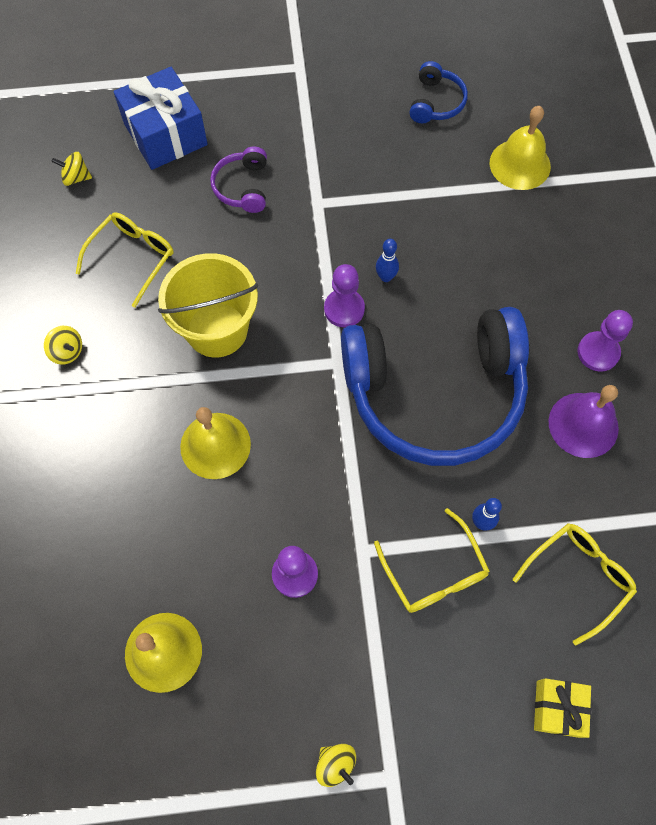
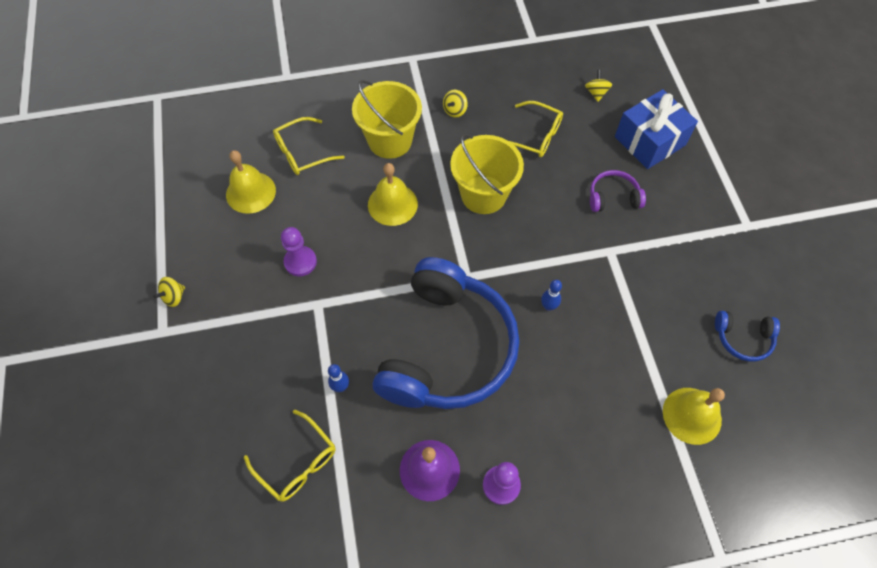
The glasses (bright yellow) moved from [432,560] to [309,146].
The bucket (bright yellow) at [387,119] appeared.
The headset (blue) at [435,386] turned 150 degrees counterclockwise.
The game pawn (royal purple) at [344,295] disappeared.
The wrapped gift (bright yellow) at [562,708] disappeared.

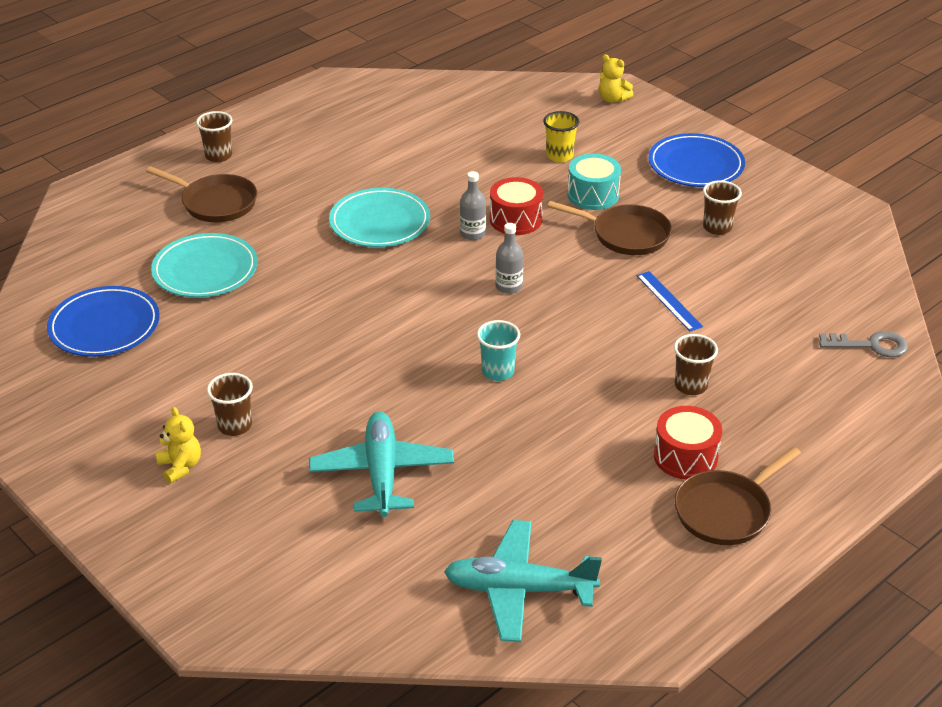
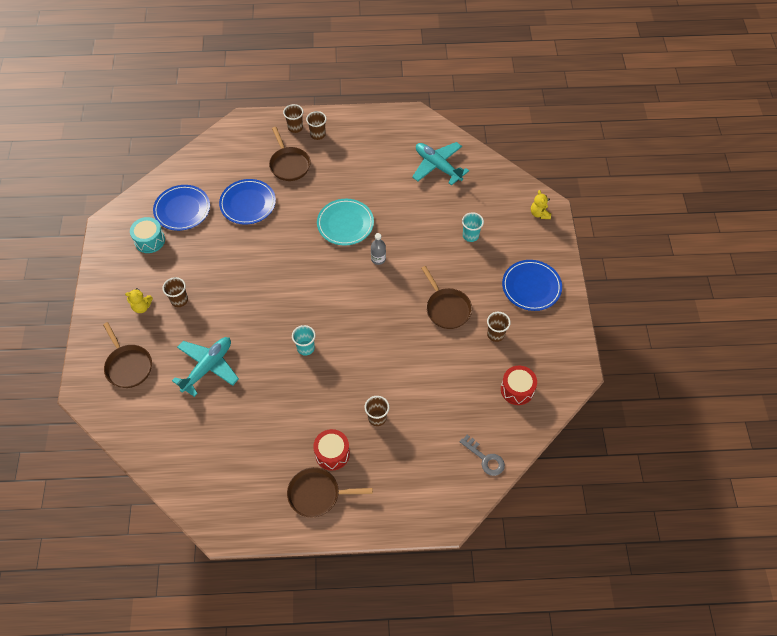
The skillet (brown) at [127,355] appeared.
The teddy (bright yellow) at [178,445] turned 75 degrees clockwise.
The snare drum (turquoise) moved from [594,181] to [147,235].
The flat dish (turquoise) at [204,265] became the flat dish (blue) at [247,202].
The beaker (brown) at [293,118] appeared.
The toy plane (turquoise) moved from [523,581] to [440,164].
The beaker (bright yellow) at [561,136] became the beaker (turquoise) at [473,227].
The snare drum (red) moved from [516,206] to [519,385].
The drink bottle (ash-grey) at [509,258] disappeared.
The straightedge (blue) at [670,301] disappeared.

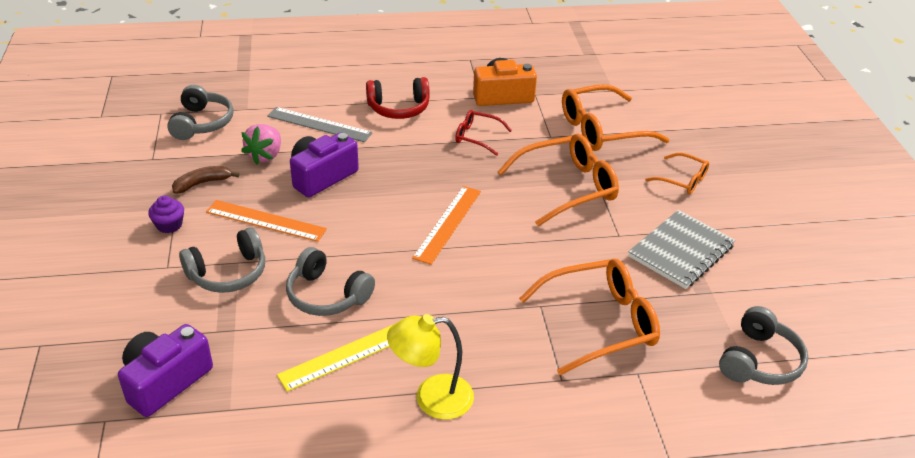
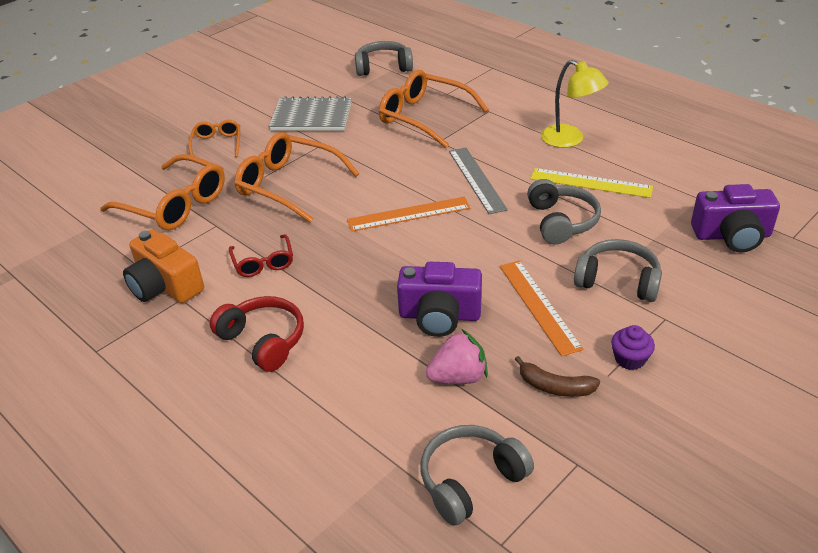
The straightedge (ash-grey) moved from [320,124] to [478,180].

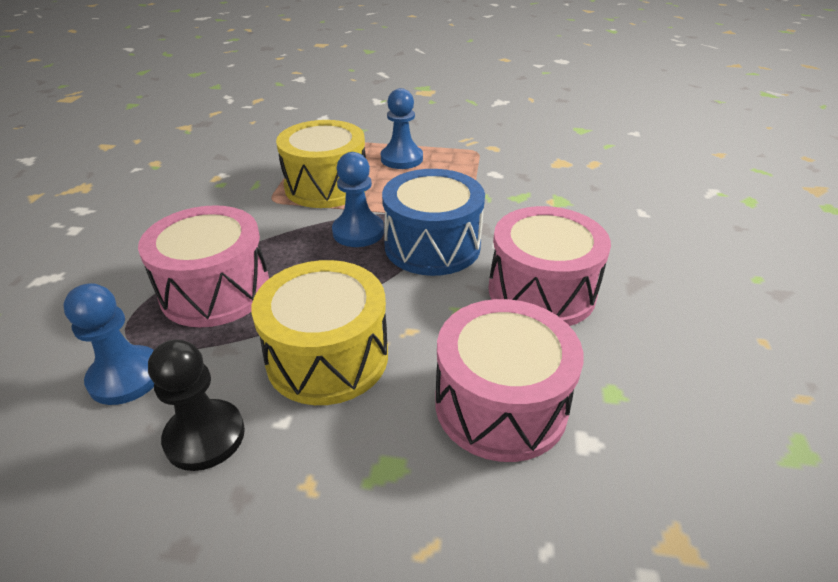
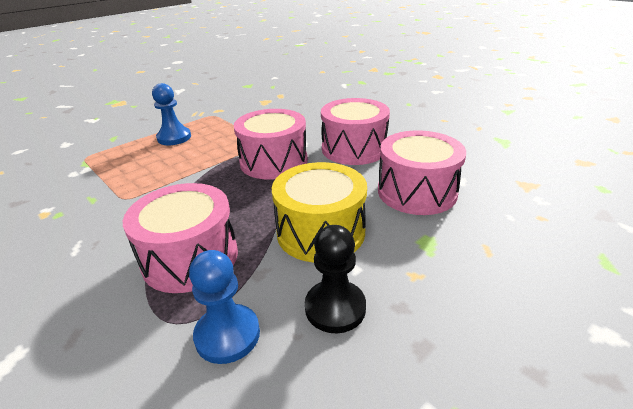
The snare drum (blue) at [433,222] became the snare drum (pink) at [271,144].
The snare drum (bright yellow) at [321,164] disappeared.
The game pawn (blue) at [358,199] disappeared.

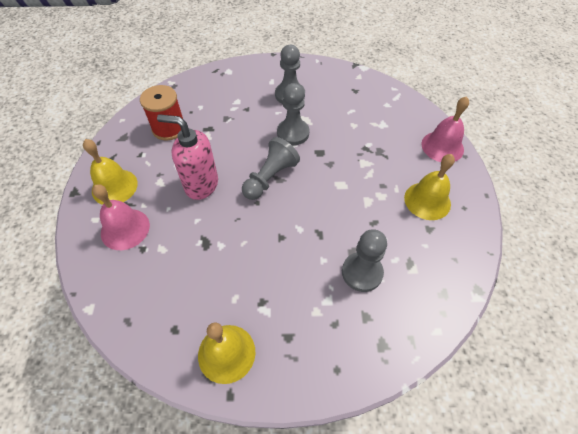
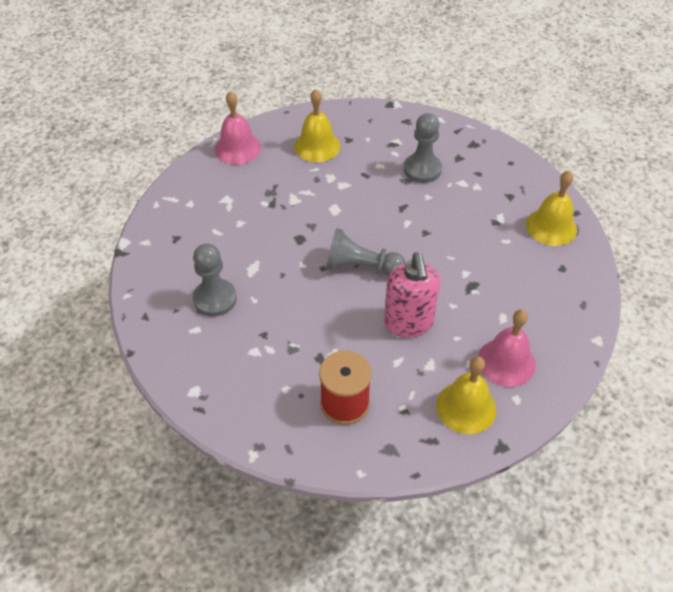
The game pawn (ash-grey) at [293,114] disappeared.

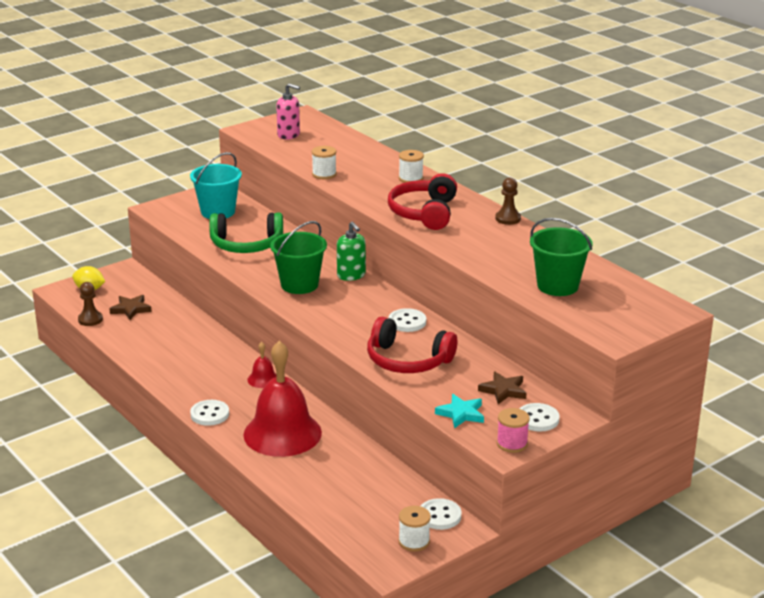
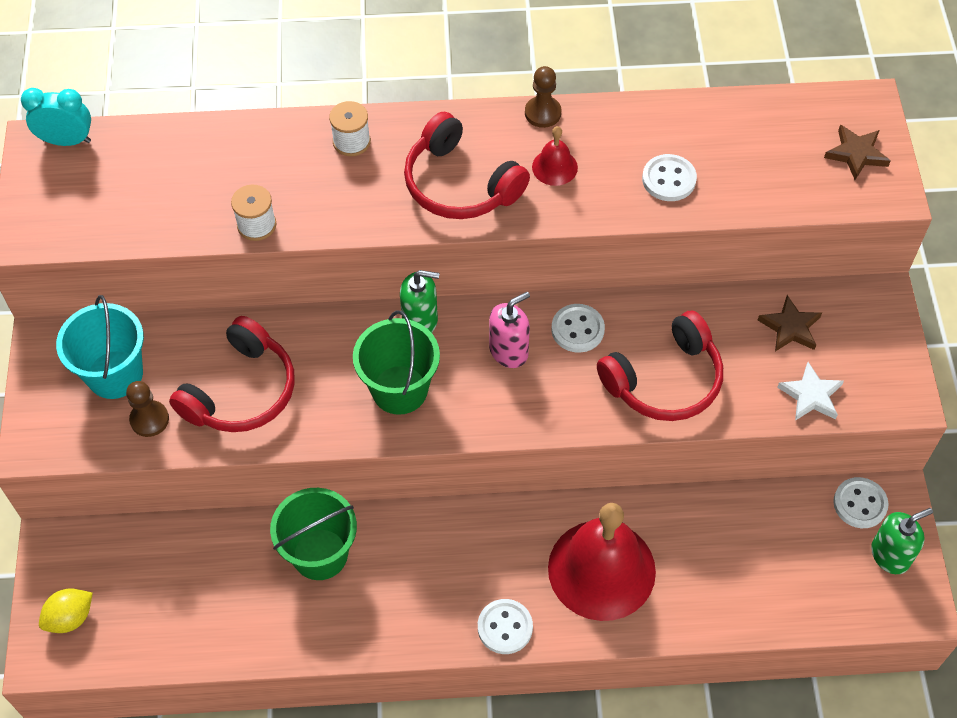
The bedside clock (turquoise) at [56,117] appeared.
The game pawn (brown) moved from [90,304] to [147,409].
The headset (green) at [246,232] became the headset (red) at [232,374].
The bucket (green) moved from [561,257] to [313,534].
The soap dispenser (pink) moved from [288,111] to [509,330].
The hand bell (red) moved from [262,365] to [555,156].
The sewing button (pure white) moved from [539,417] to [669,177].
The five-pointed star (turquoise) at [459,411] became the five-pointed star (pure white) at [810,391].
The five-pointed star (brown) moved from [130,307] to [857,152].
The spool (pure white) at [414,529] was replaced by the soap dispenser (green) at [902,541].
The spool (pink) at [513,430] disappeared.

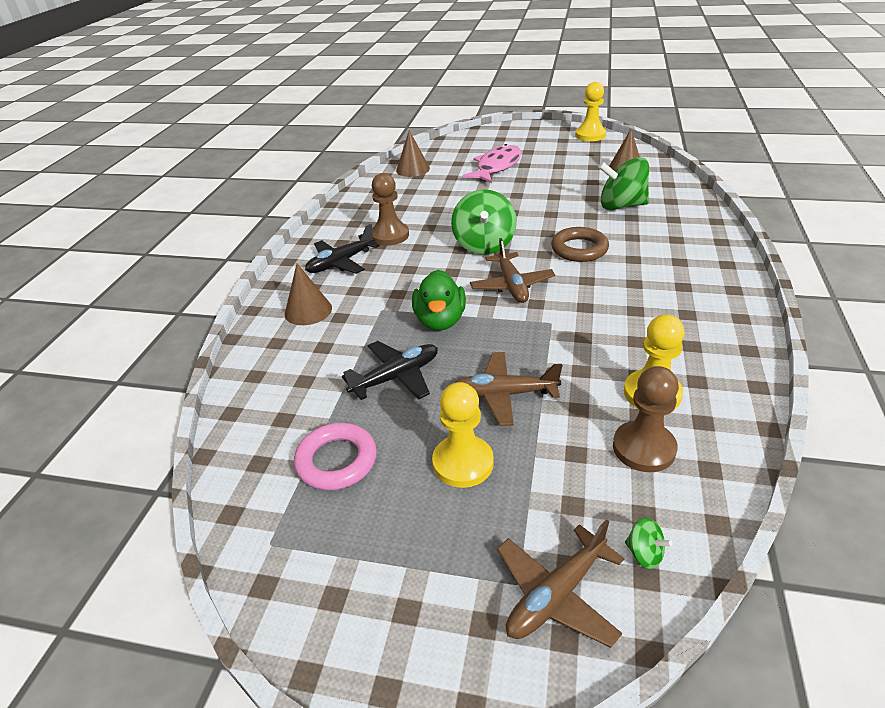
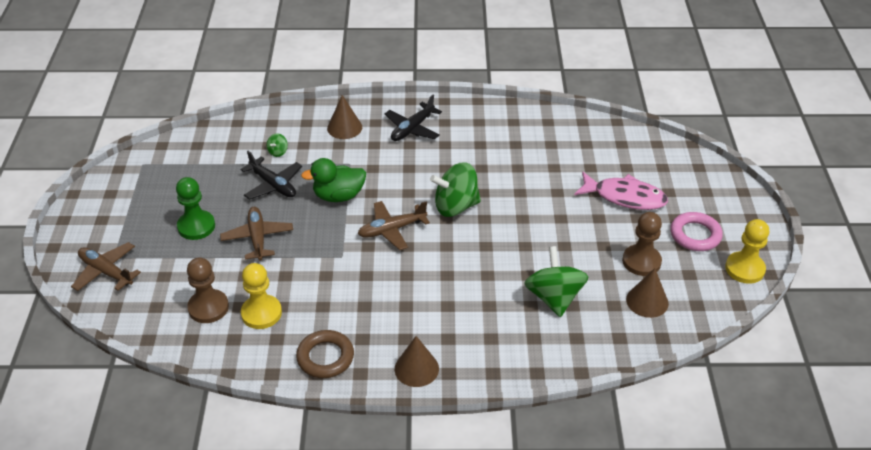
The game pawn (bright yellow) at [463,435] became the game pawn (green) at [195,208].
The toy top (green) moved from [649,543] to [277,145].
The ring (brown) moved from [580,244] to [325,354].
The toy plane (jet-black) at [342,249] turned 90 degrees counterclockwise.
The cone shape (brown) moved from [413,153] to [417,361].
The game pawn (brown) moved from [390,209] to [642,244].
The ring (pink) moved from [335,456] to [696,231].

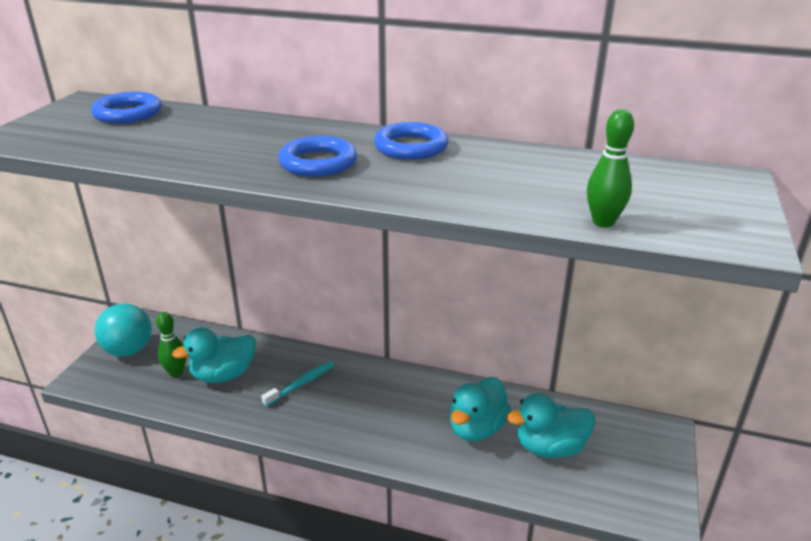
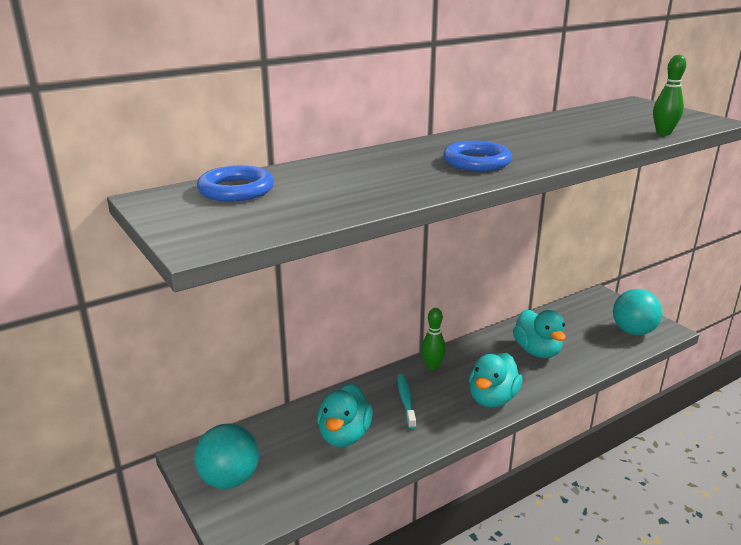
The skittle (green) moved from [171,344] to [433,339].
The toy duck (turquoise) moved from [551,425] to [496,380].
The sphere (turquoise) at [638,312] appeared.
The ring (blue) at [411,141] disappeared.

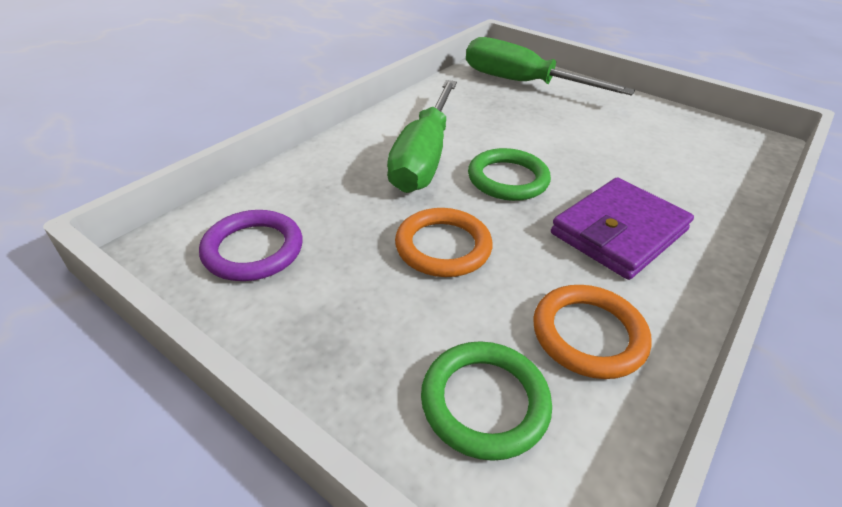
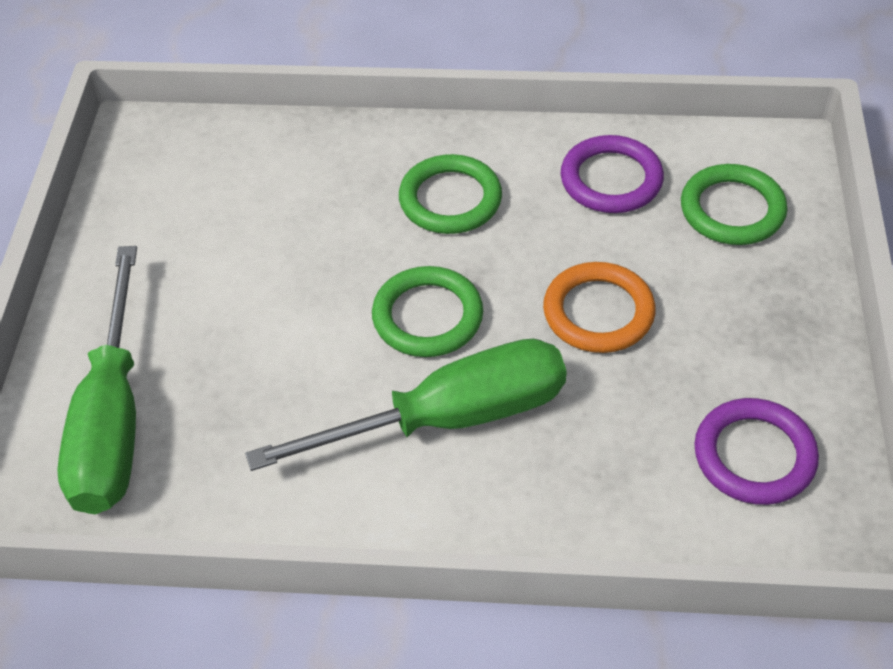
The wallet (royal purple) at [622,228] was replaced by the ring (green) at [450,194].
The ring (bright orange) at [592,332] became the ring (royal purple) at [612,174].

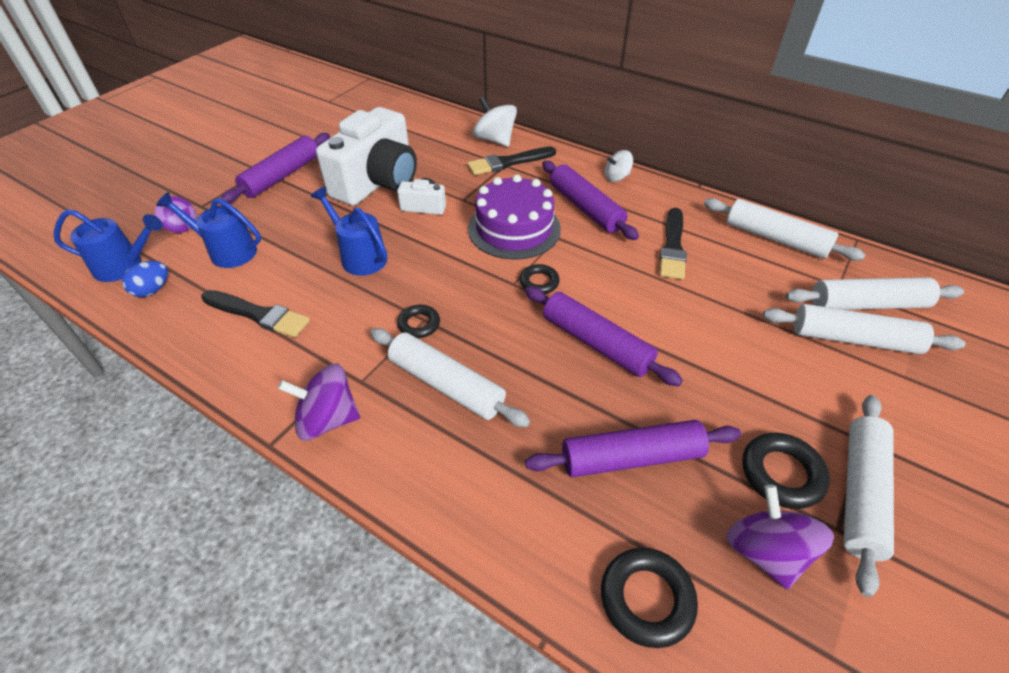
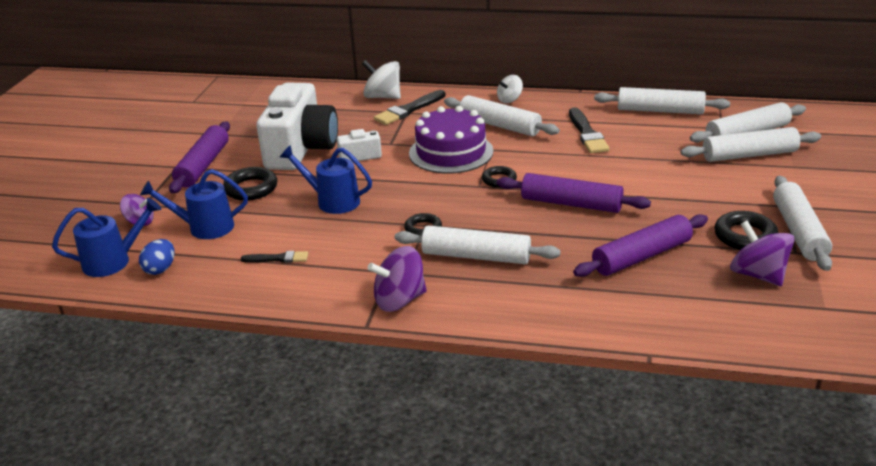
The ring (jet-black) moved from [649,597] to [250,184].
The brush (jet-black) at [255,314] changed to 0.59 times the size.
The pastry roller (royal purple) at [590,200] became the pastry roller (pure white) at [502,115].

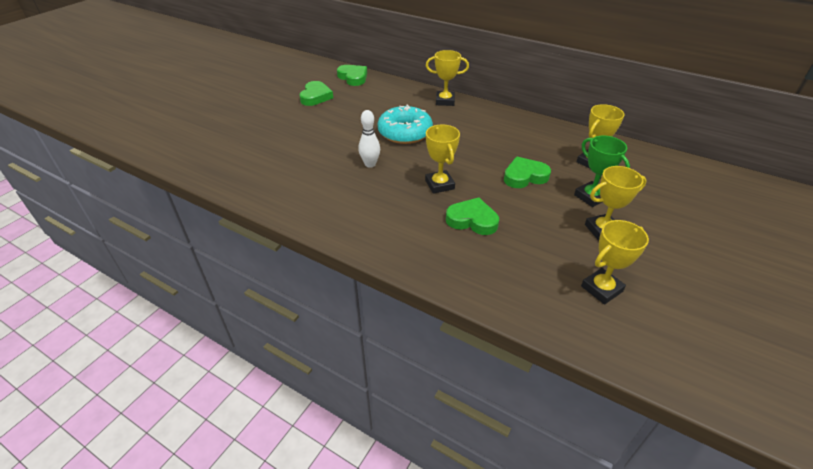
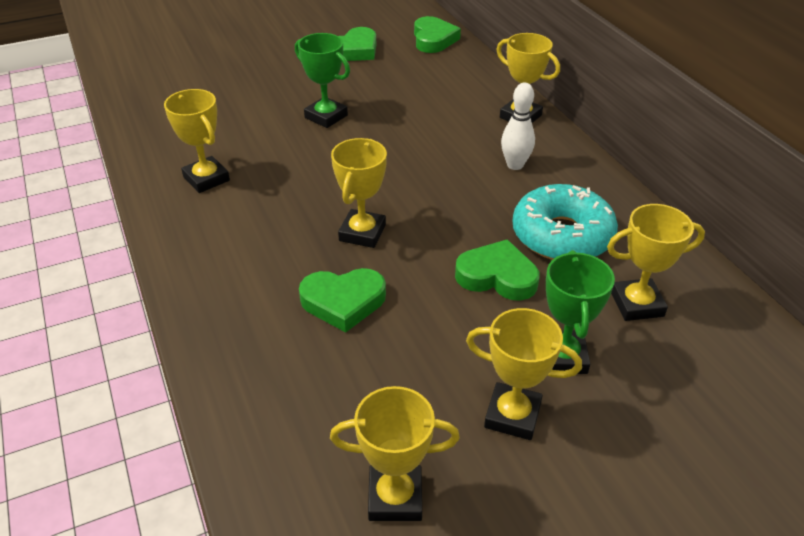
The prize cup (bright yellow) at [197,141] appeared.
The prize cup (green) at [322,80] appeared.
The heart shape (green) at [472,216] turned 120 degrees clockwise.
The skittle (pure white) moved from [369,139] to [518,126].
The doughnut (turquoise) moved from [405,124] to [565,222].

